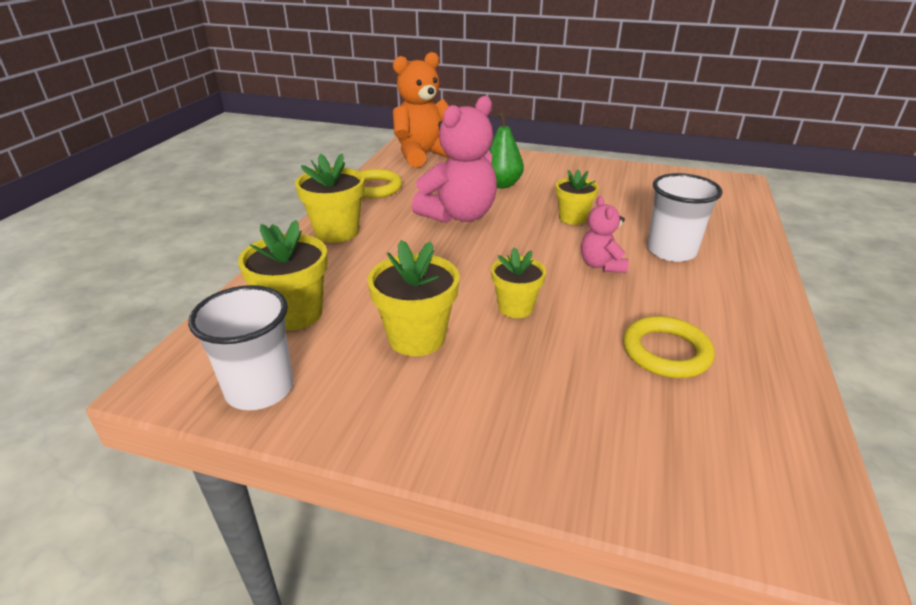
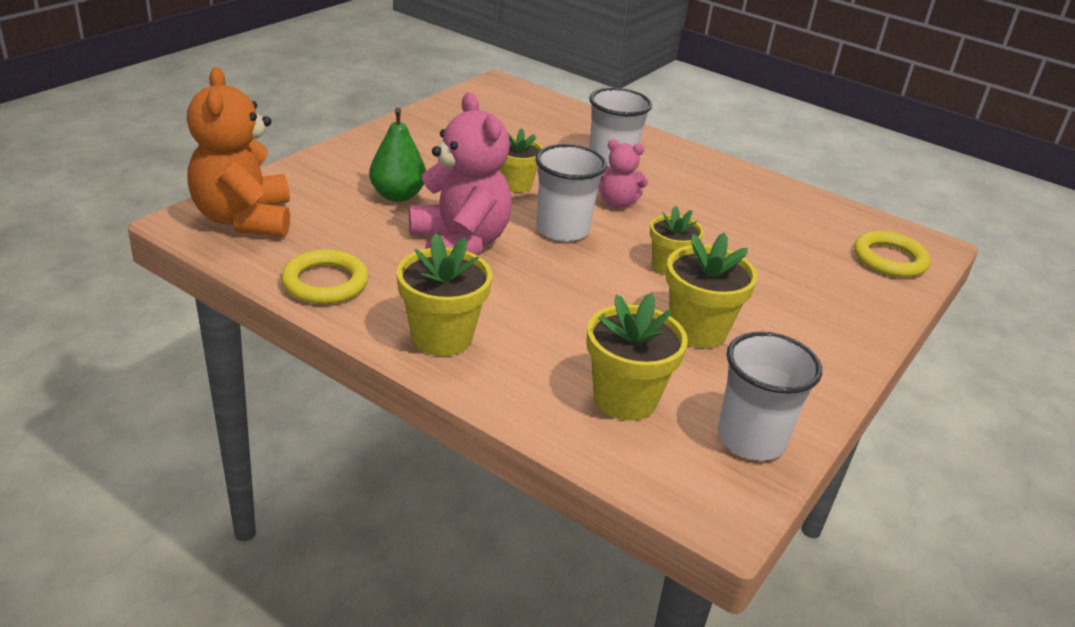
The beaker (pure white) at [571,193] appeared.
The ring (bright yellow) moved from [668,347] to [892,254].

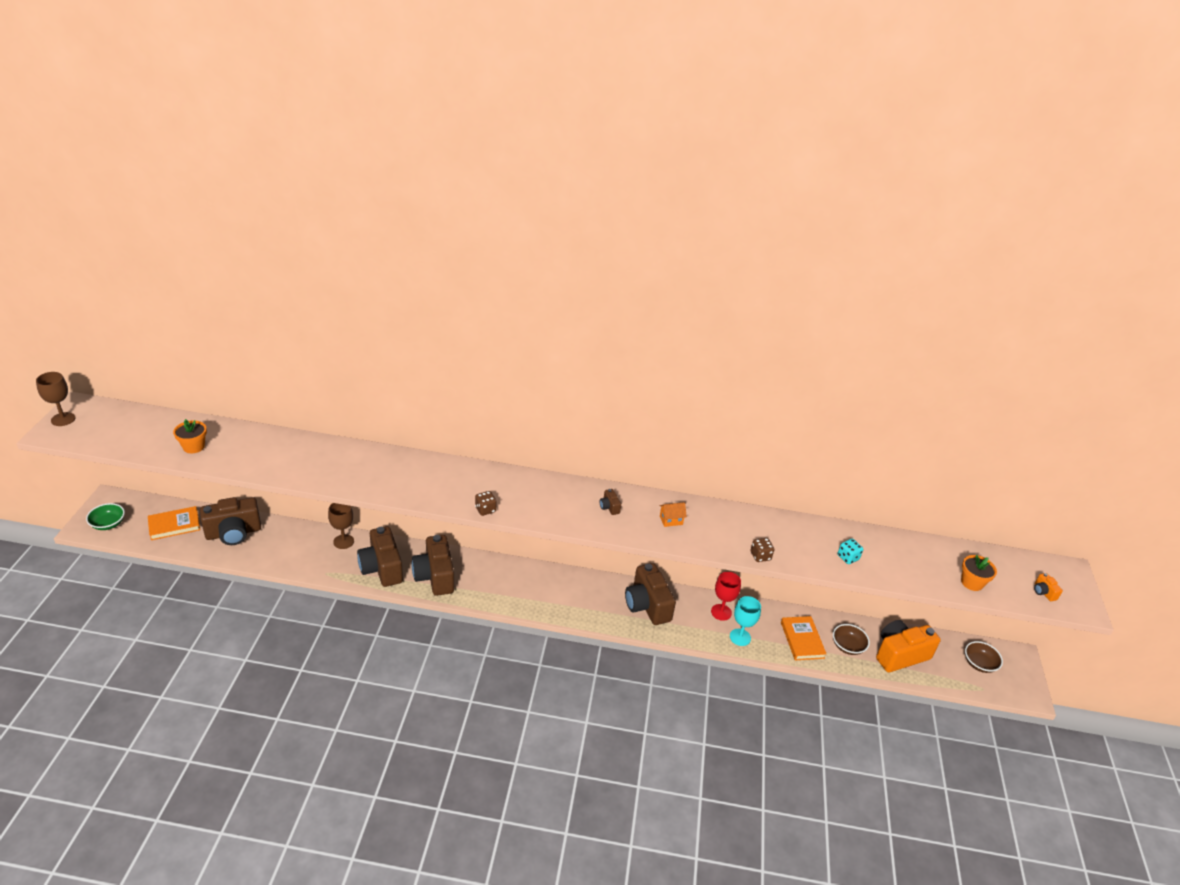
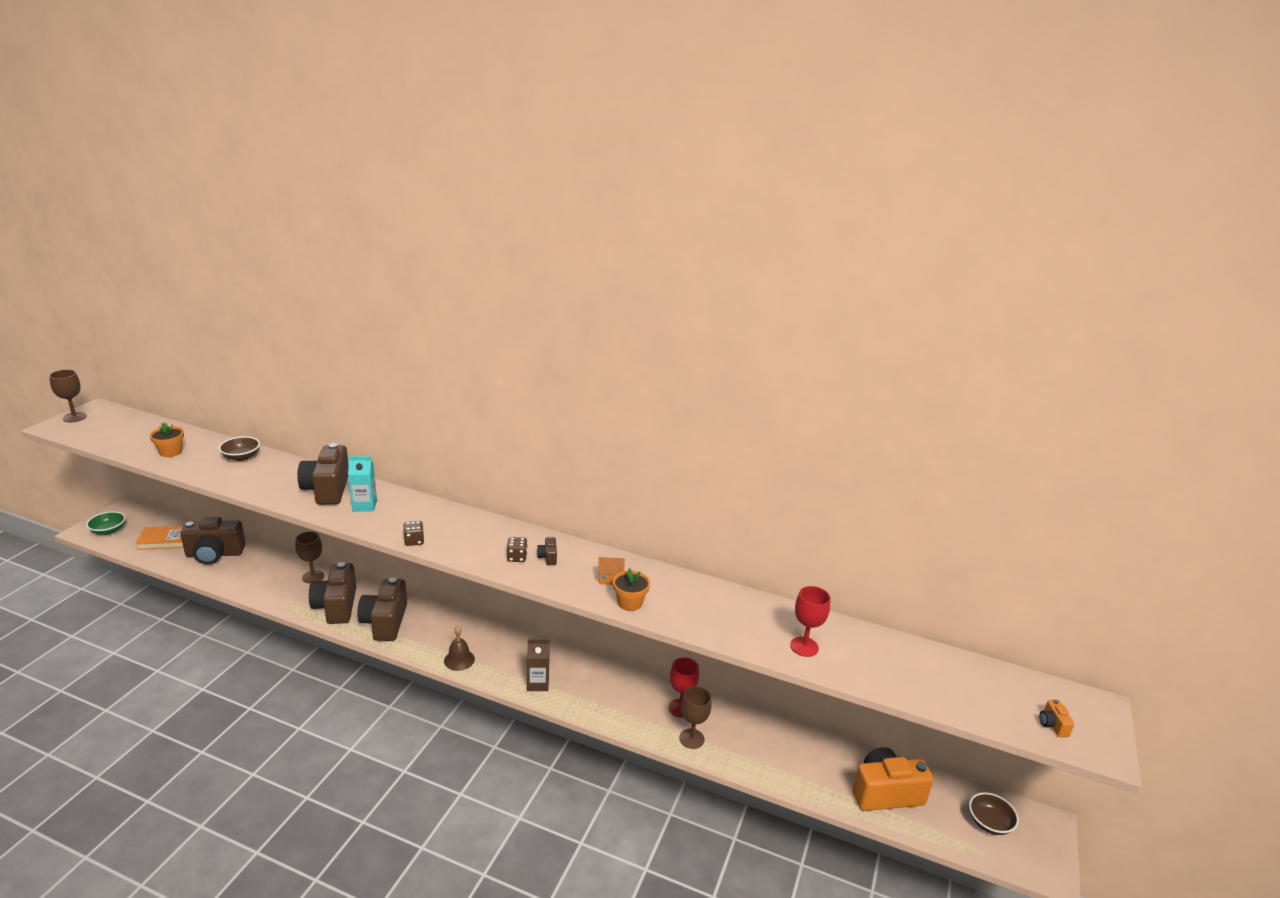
The bowl (brown) moved from [851,639] to [239,448].
The photo camera (brown) moved from [650,594] to [323,474].
The milk carton (turquoise) at [362,484] appeared.
The hand bell (brown) at [459,648] appeared.
The dice (brown) moved from [762,550] to [517,549].
The milk carton (brown) at [538,665] appeared.
The flower pot (bright orange) moved from [979,573] to [631,589].
The wine glass (turquoise) at [745,621] became the wine glass (brown) at [695,717].
The dice (turquoise) at [850,551] was replaced by the wine glass (red) at [810,621].
The hardback (bright orange) at [803,638] disappeared.

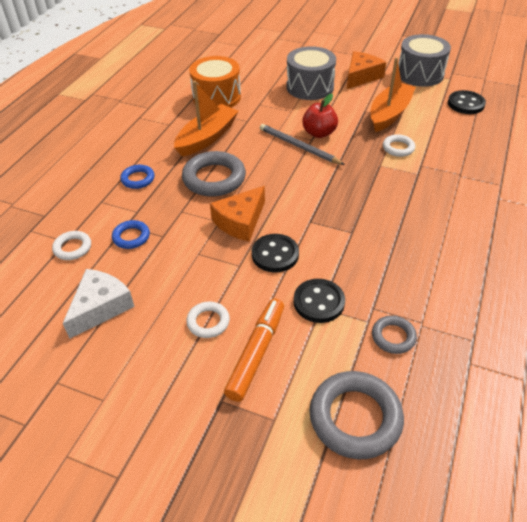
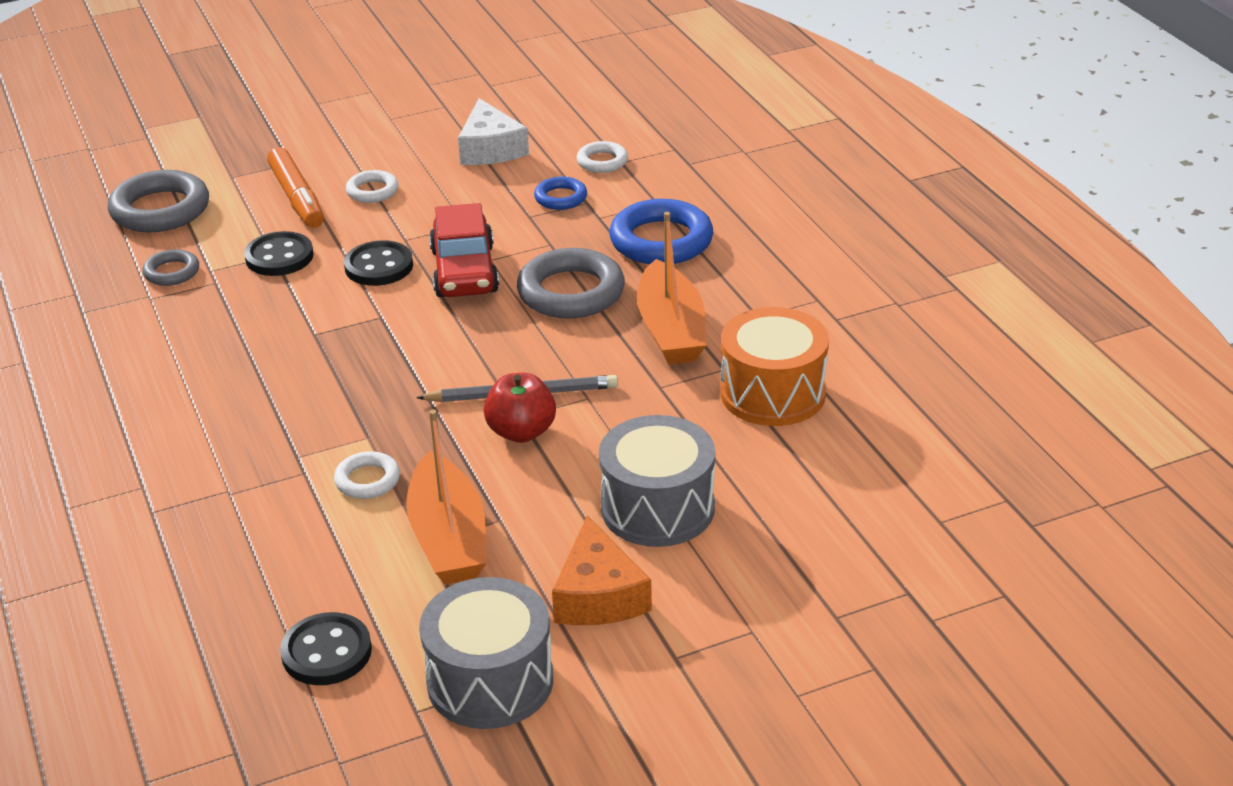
The cheese (bright orange) at [237,214] was replaced by the automobile (red) at [464,250].
The ring (blue) at [137,177] changed to 1.87 times the size.

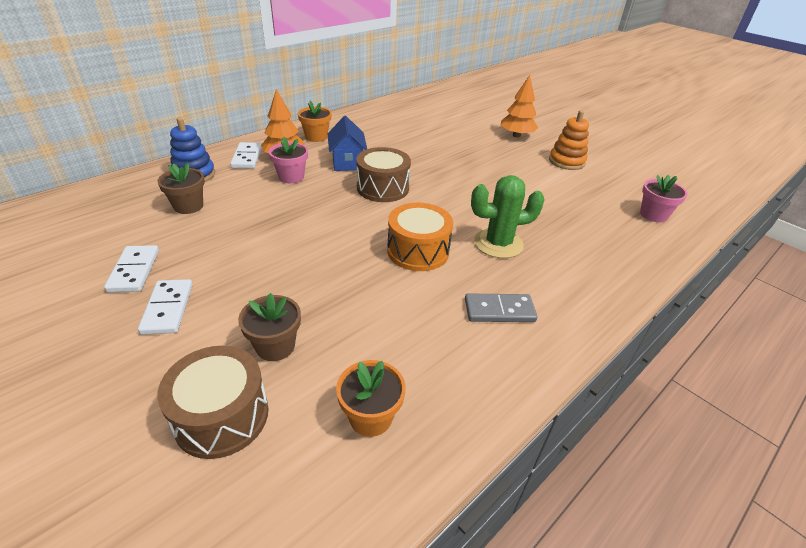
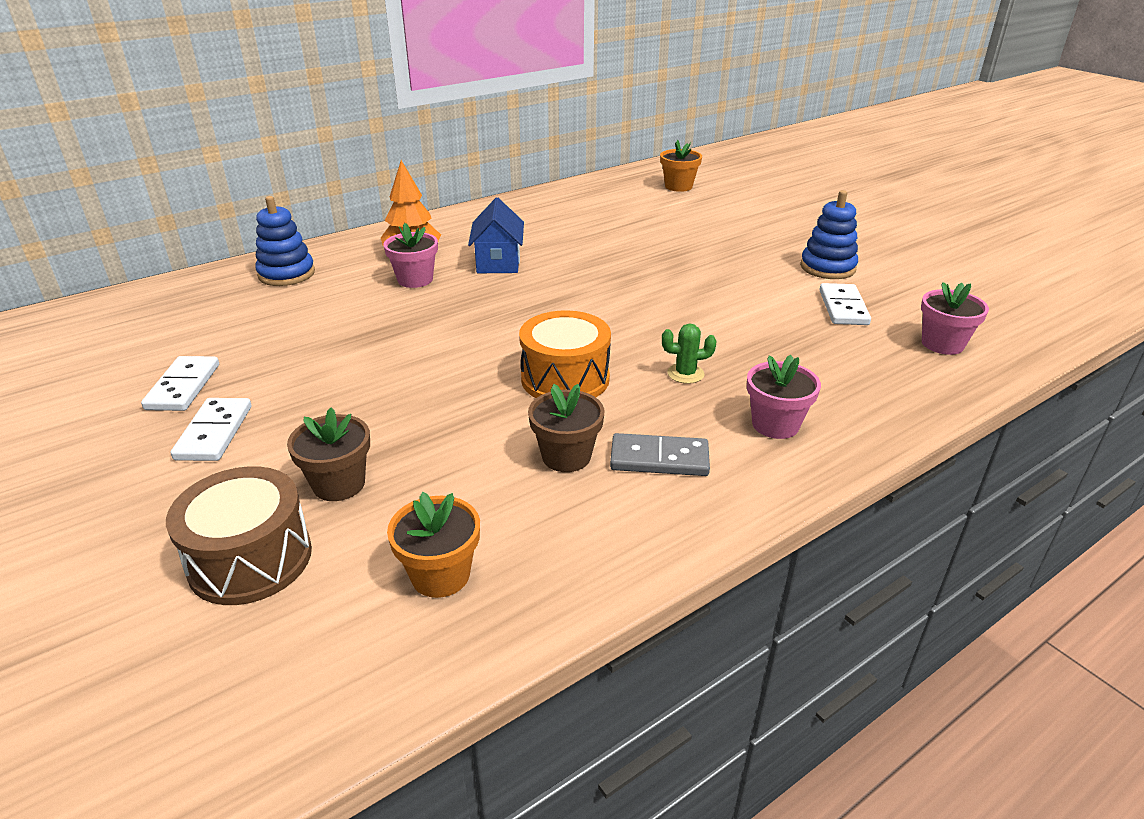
The flower pot (brown) moved from [181,188] to [566,428].
The flower pot (bright orange) moved from [315,121] to [681,166].
The prickly plant (green) at [508,216] changed to 0.51 times the size.
The flower pot (pink) at [784,397] appeared.
The stacking rings (bright orange) at [569,140] became the stacking rings (blue) at [829,234].
The domino (pure white) moved from [246,155] to [845,304].
The snare drum (brown) at [383,174] disappeared.
The toy tree (bright orange) at [519,106] disappeared.

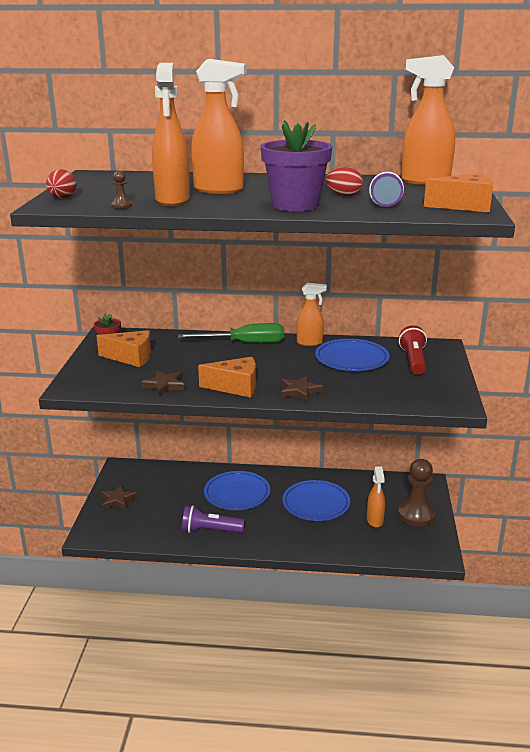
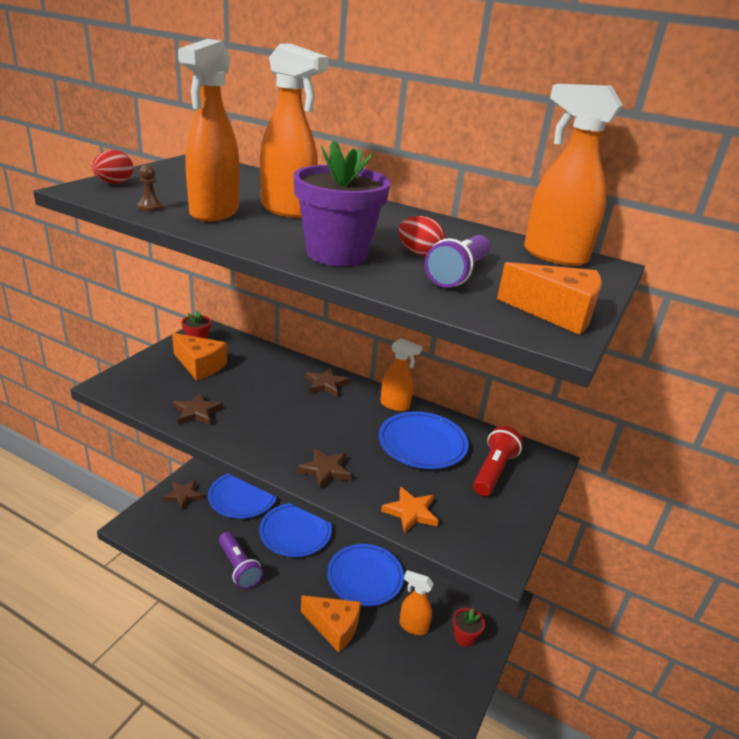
The flat dish (blue) at [242,496] appeared.
The flashlight (royal purple) at [213,519] turned 150 degrees counterclockwise.
The cheese (bright orange) moved from [227,377] to [331,624].
The screwdriver (green) at [231,333] was replaced by the five-pointed star (brown) at [328,382].
The five-pointed star (bright orange) at [410,510] appeared.
The spray bottle (bright orange) at [376,497] turned 90 degrees clockwise.
The game pawn (brown) at [417,492] was replaced by the flower pot (red) at [469,627].

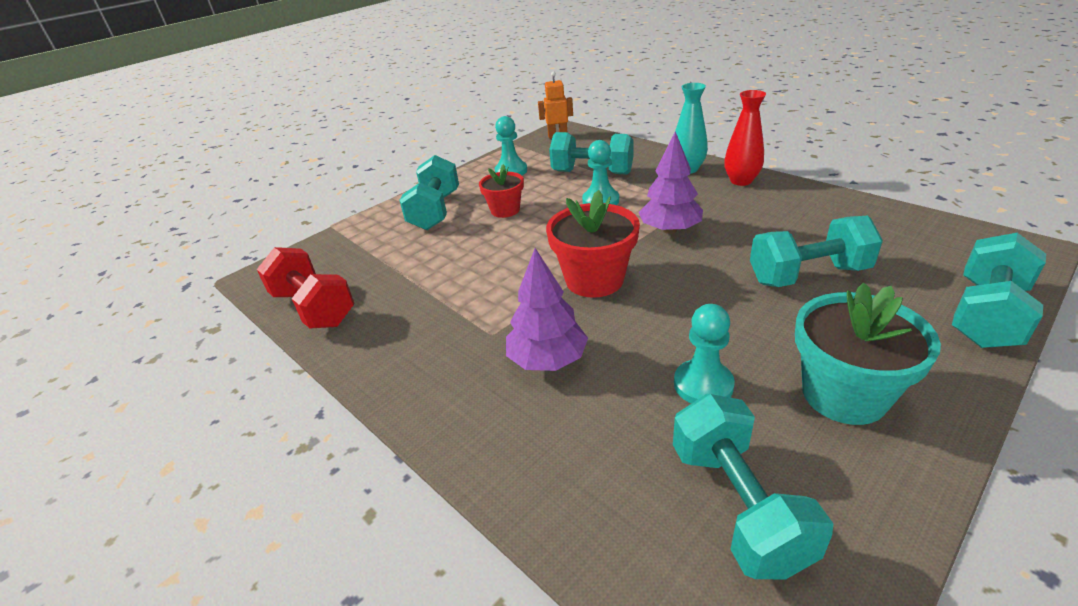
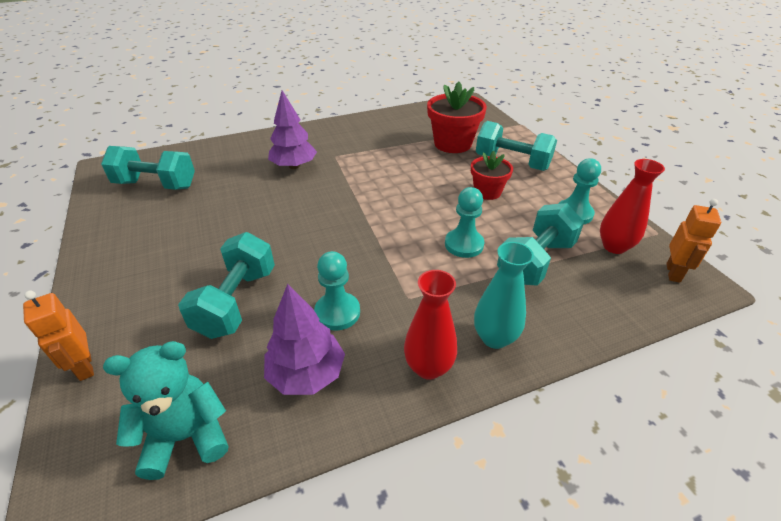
The free weight (turquoise) at [999,290] was replaced by the robot figure (bright orange) at [58,336].
The teddy (turquoise) at [165,410] appeared.
The toy tree (royal purple) moved from [670,182] to [304,339].
The game pawn (turquoise) moved from [704,354] to [337,291].
The flower pot (red) moved from [593,244] to [457,117].
The vase (red) at [632,206] appeared.
The free weight (red) at [306,288] disappeared.
The flower pot (turquoise) at [868,354] disappeared.

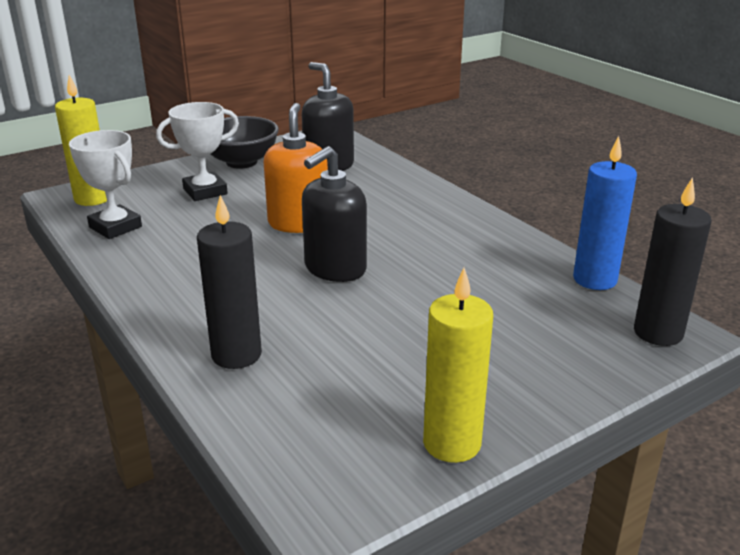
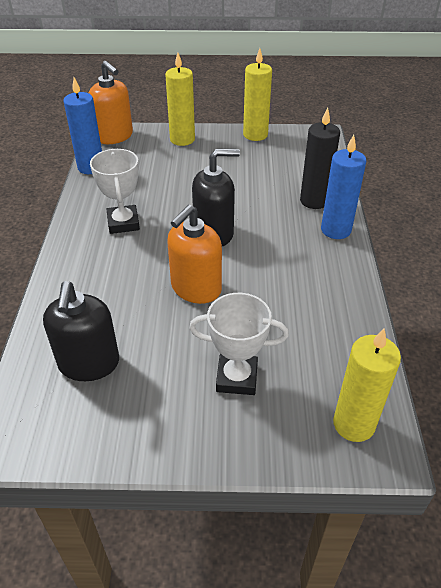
The pillar candle (jet-black) at [673,261] was replaced by the soap dispenser (bright orange) at [111,102].
The prize cup (pure white) moved from [105,184] to [115,191].
The pillar candle (bright yellow) at [180,99] appeared.
The pillar candle (blue) at [343,187] appeared.
The bowl (jet-black) at [245,142] disappeared.

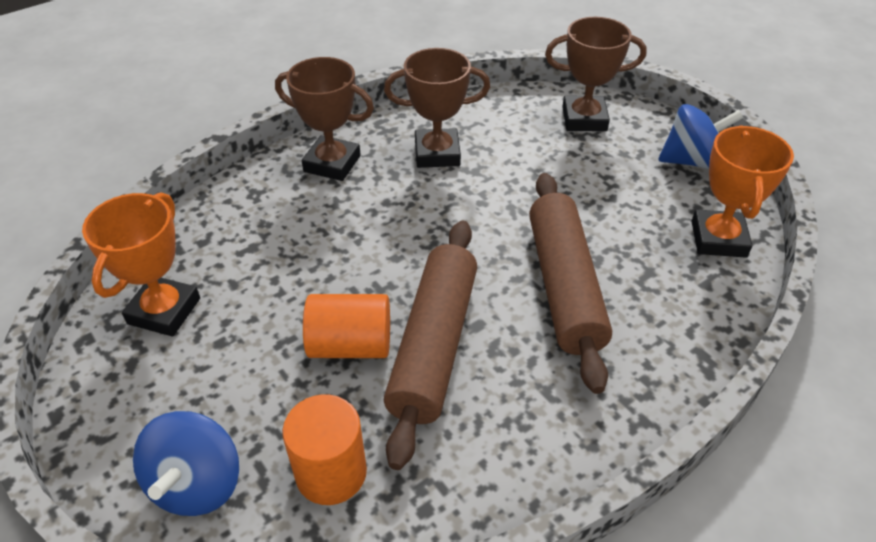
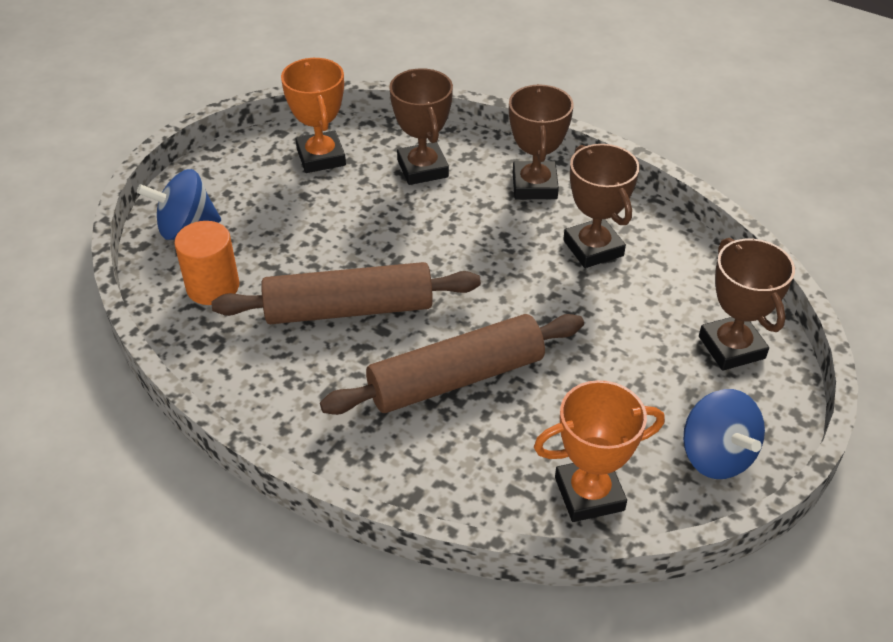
The prize cup (bright orange) at [141,264] turned 75 degrees clockwise.
The prize cup (brown) at [421,126] appeared.
The cylinder (bright orange) at [346,326] disappeared.

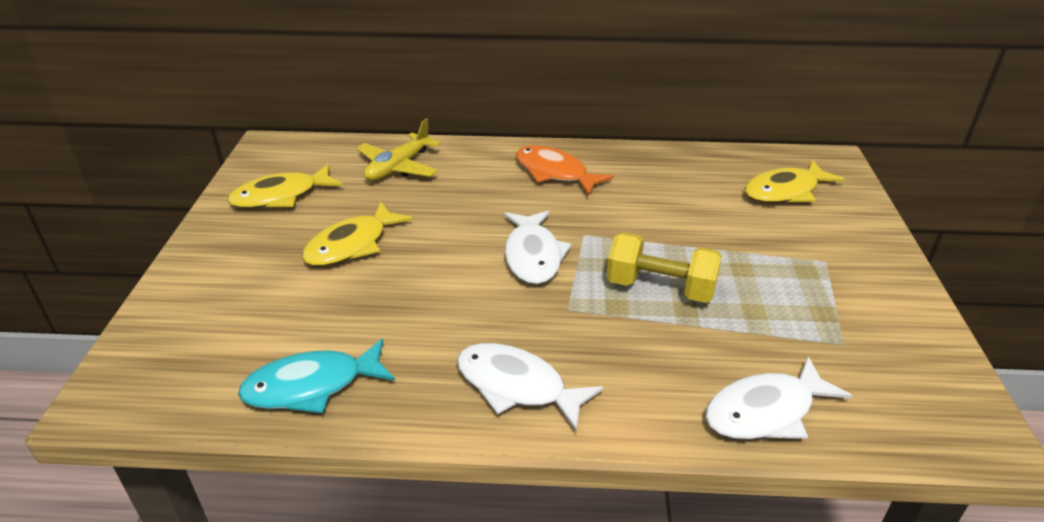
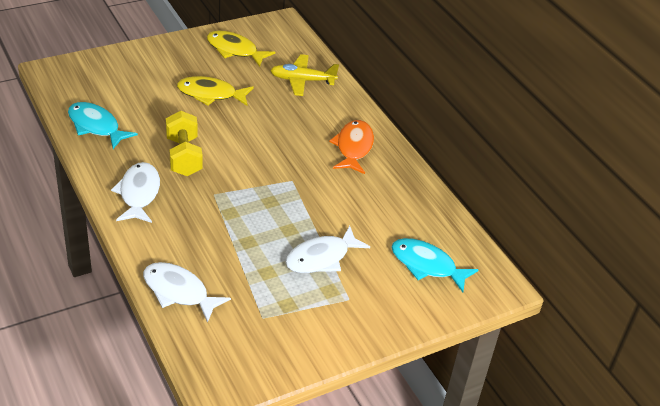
The free weight (bright yellow) moved from [664,267] to [184,143].
The fish (pure white) moved from [538,247] to [327,249].
The fish (bright yellow) at [795,181] became the fish (turquoise) at [434,265].

